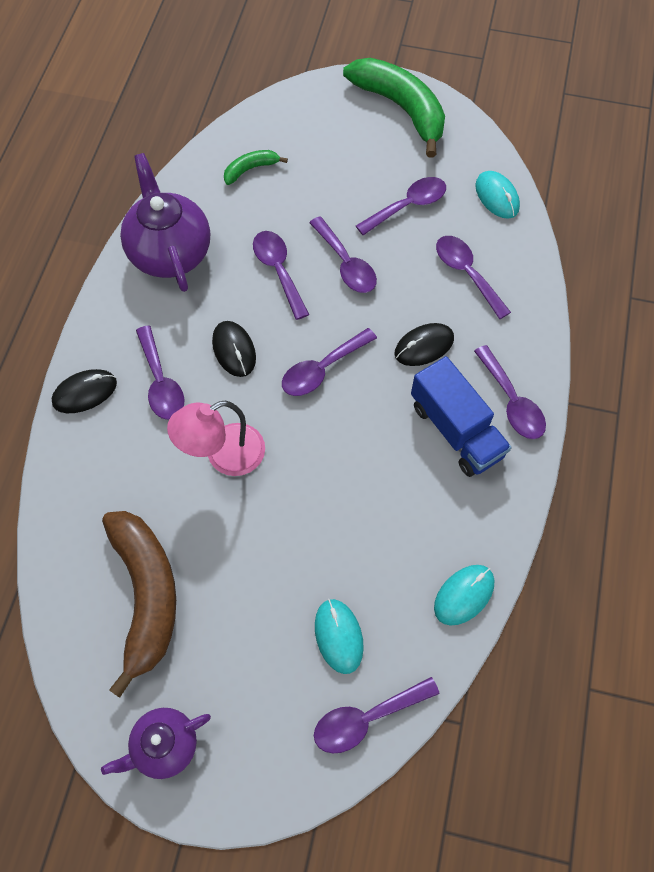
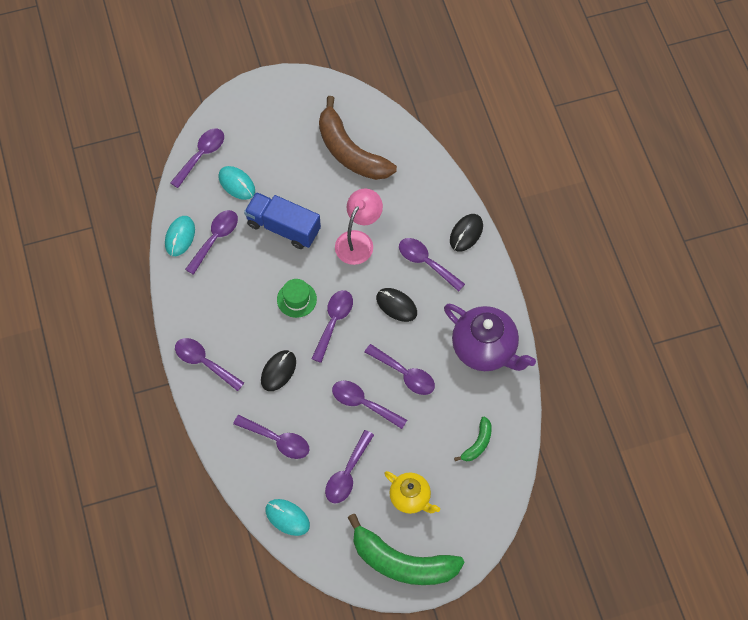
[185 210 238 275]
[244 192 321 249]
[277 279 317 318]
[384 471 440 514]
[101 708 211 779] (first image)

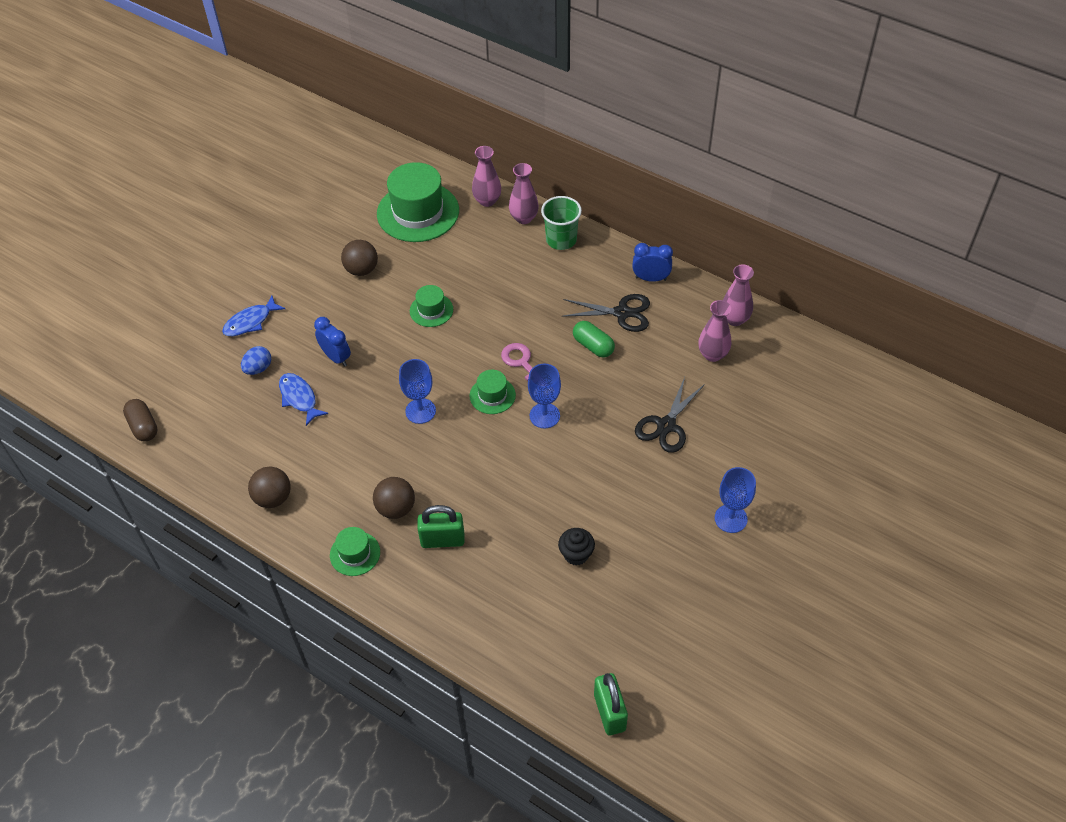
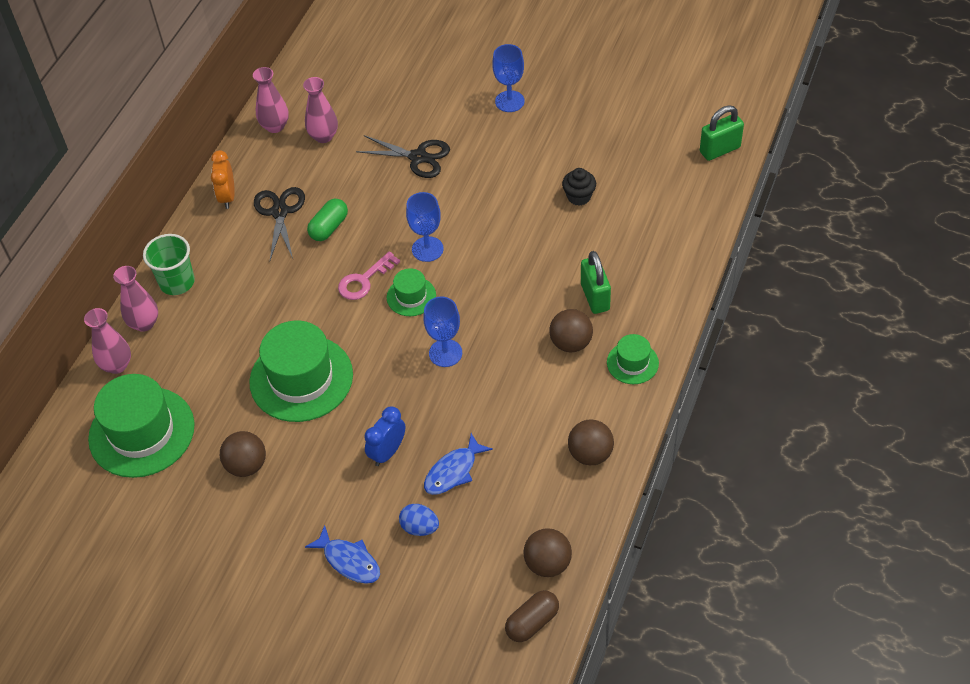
[211 150 235 209]
[249 320 353 422]
[523 528 572 577]

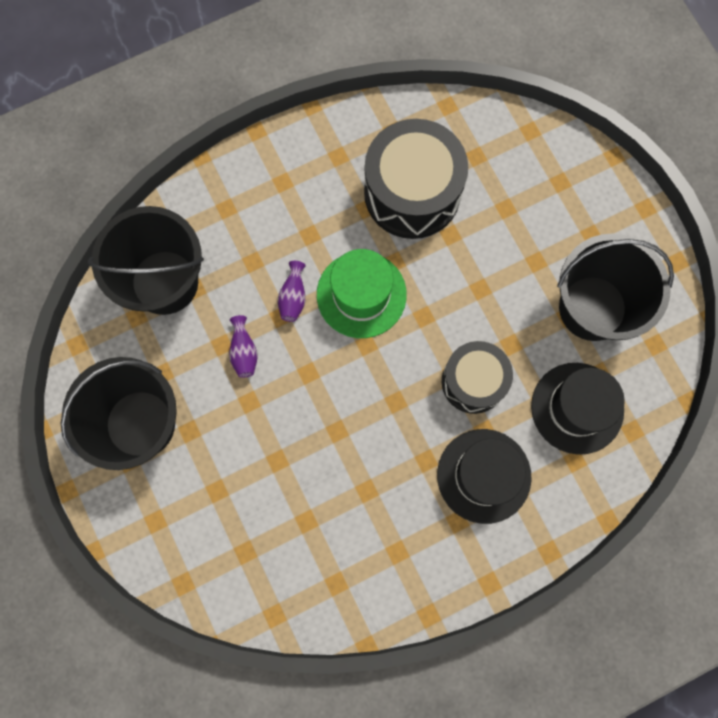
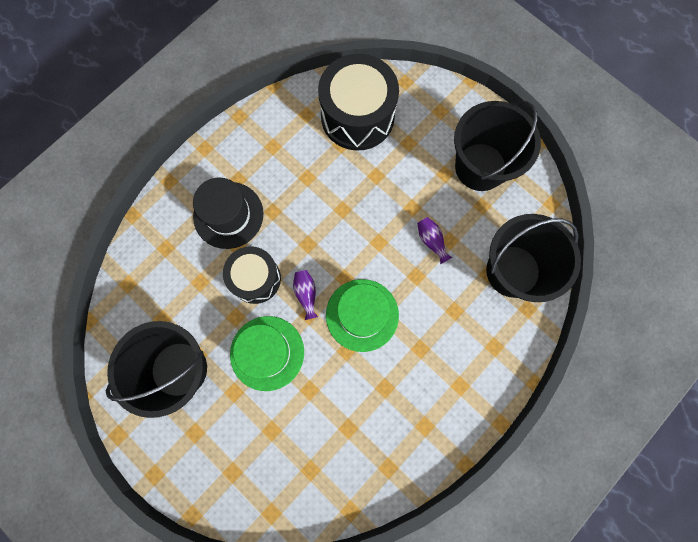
[230 316 304 391]
[293 270 318 320]
[318 54 399 151]
[531 363 625 455] (first image)

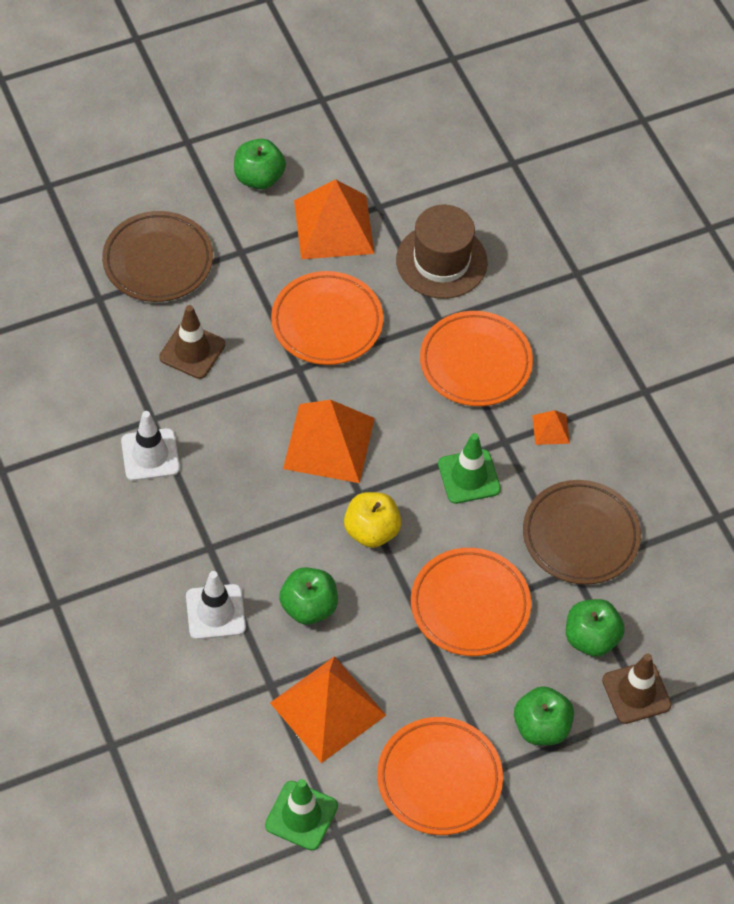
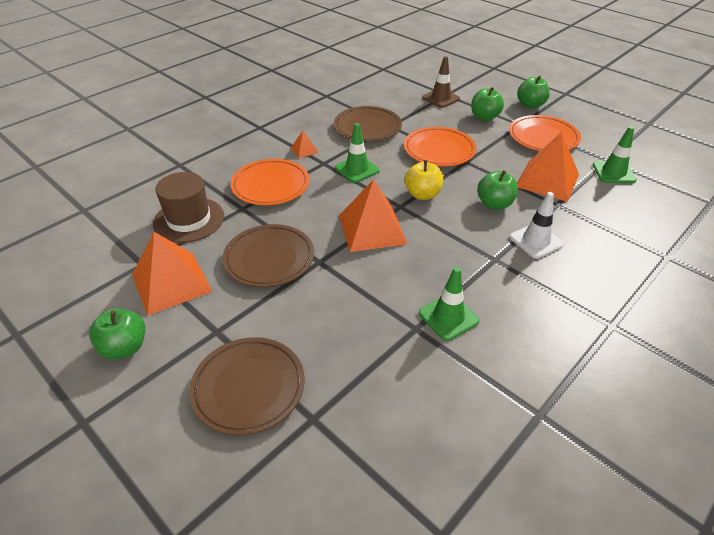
[222 224 314 287]
[419 267 480 341]
[517 75 550 108]
[159 305 225 379] (first image)

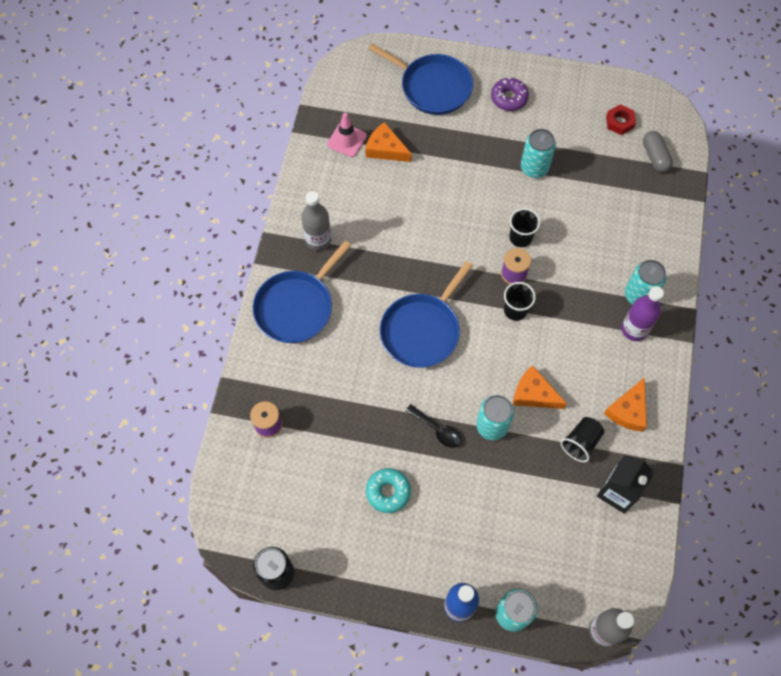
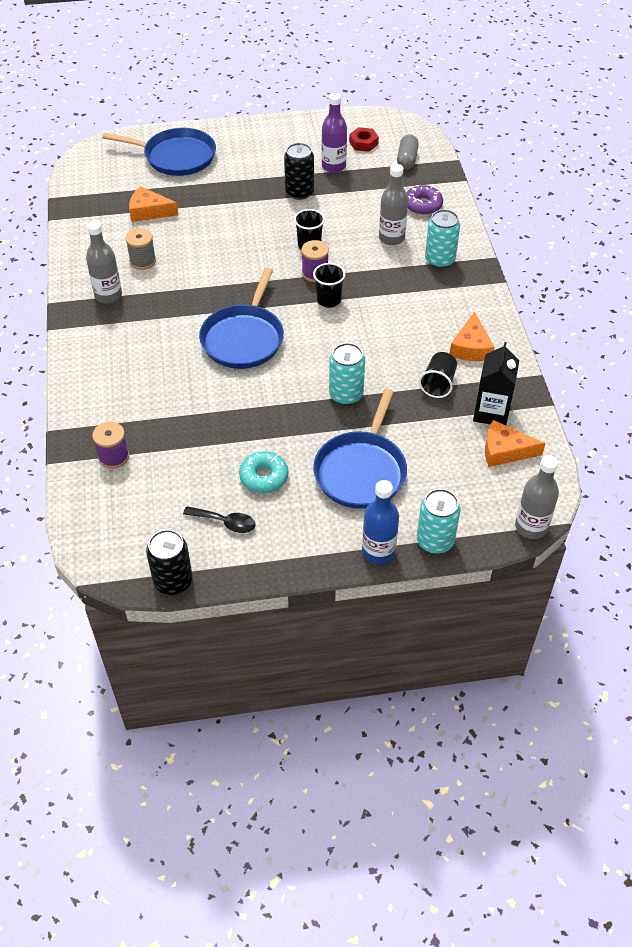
[125 228 156 270]
[183 506 256 533]
[284 143 314 200]
[313 389 407 509]
[321 93 347 173]
[379 164 408 245]
[397 134 419 170]
[406 185 443 215]
[485 420 546 467]
[327 113 367 157] (first image)

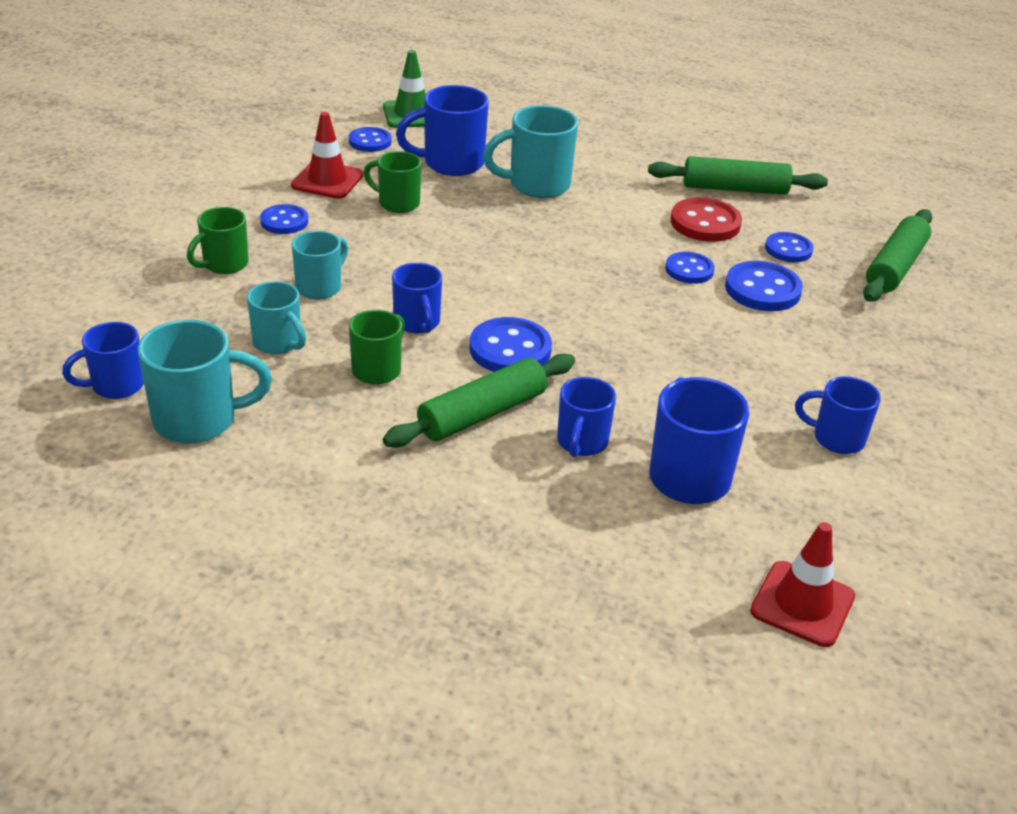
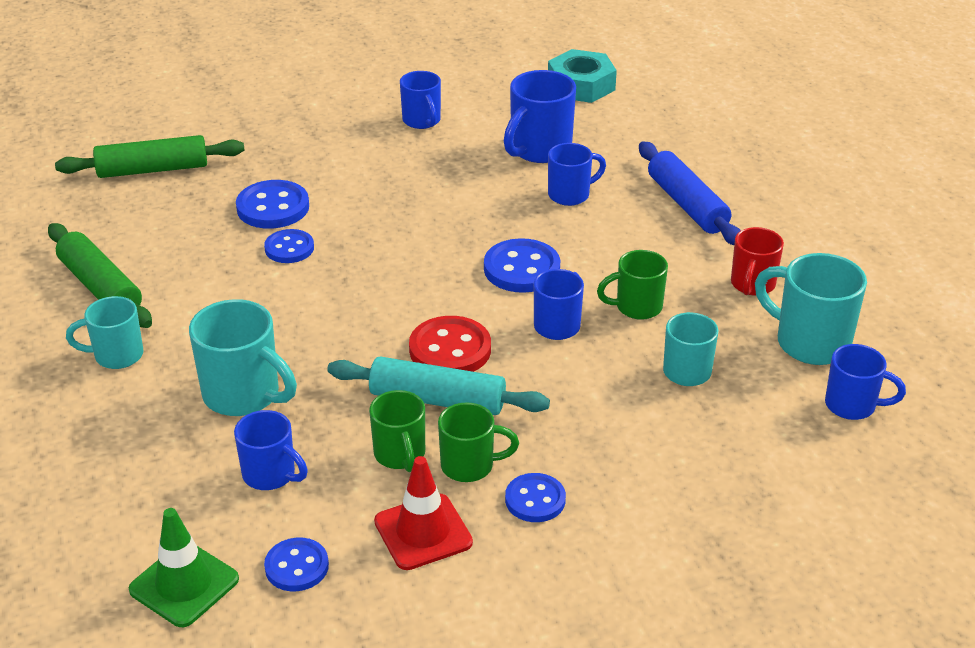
[66 296 144 369]
[234 410 308 490]
[327 356 550 415]
[409 316 491 372]
[438 402 519 482]
[548 49 617 103]
[639 141 741 245]
[731 227 784 296]
[383 353 575 447] (first image)
[765 232 814 262] (first image)

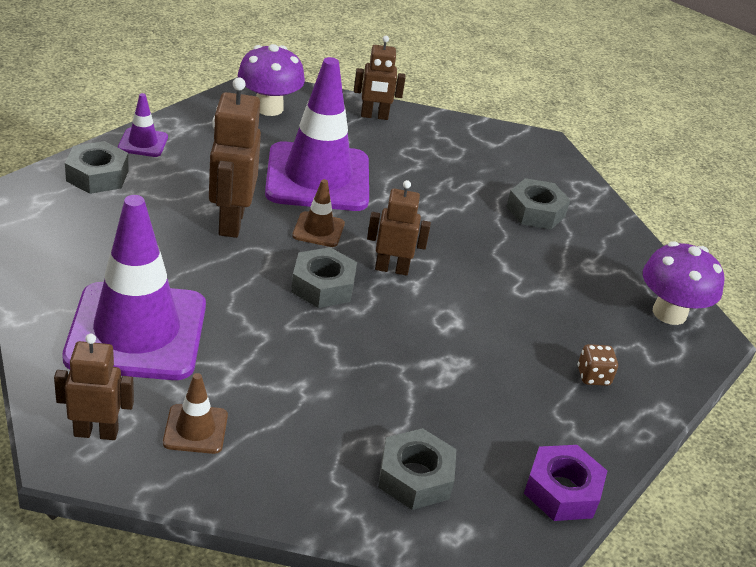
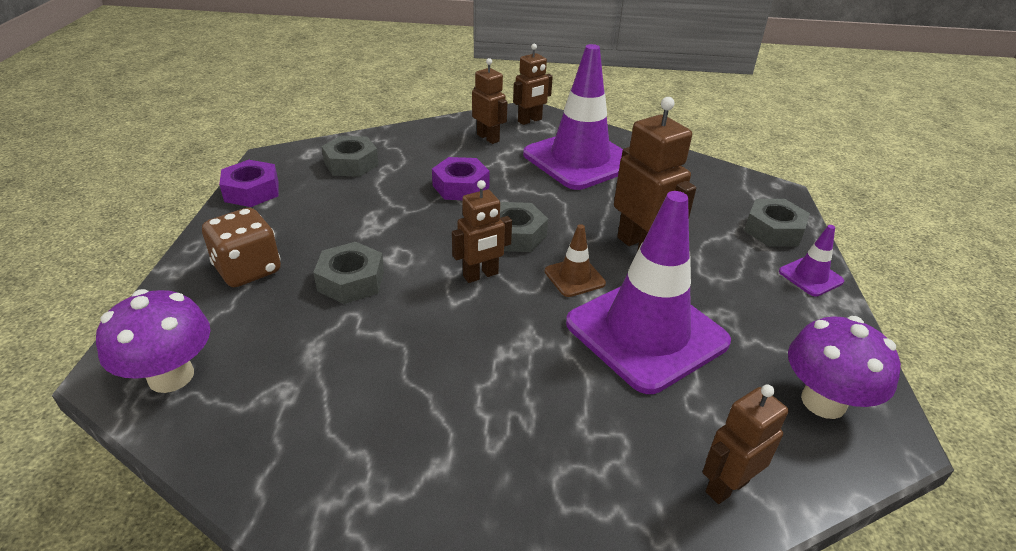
[202 208 281 287]
[313 242 384 304]
[432 157 490 200]
[472 58 507 144]

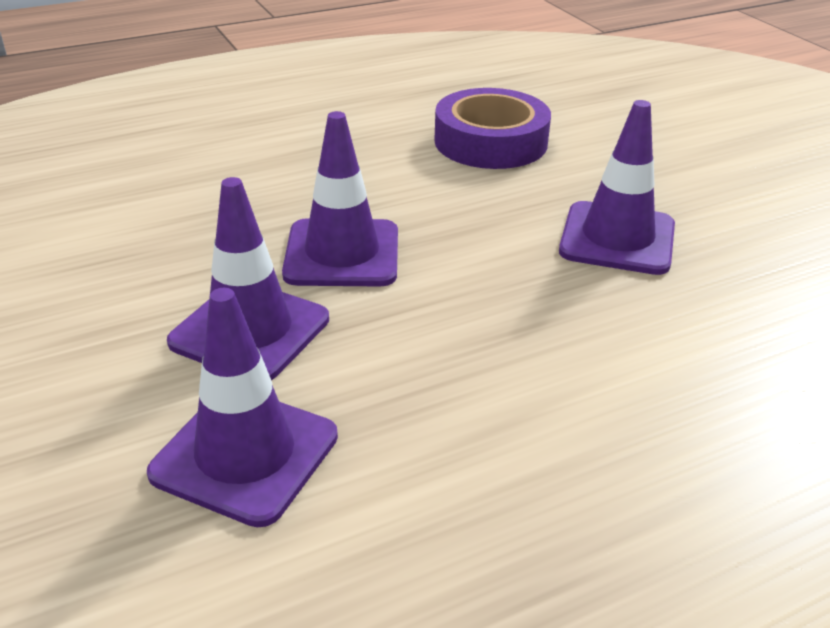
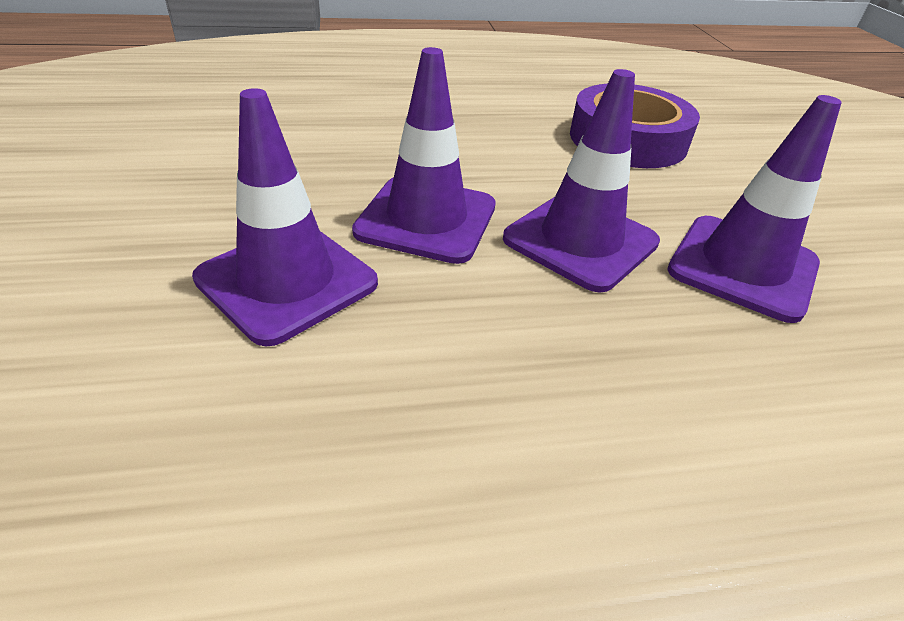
[503 69 660 292]

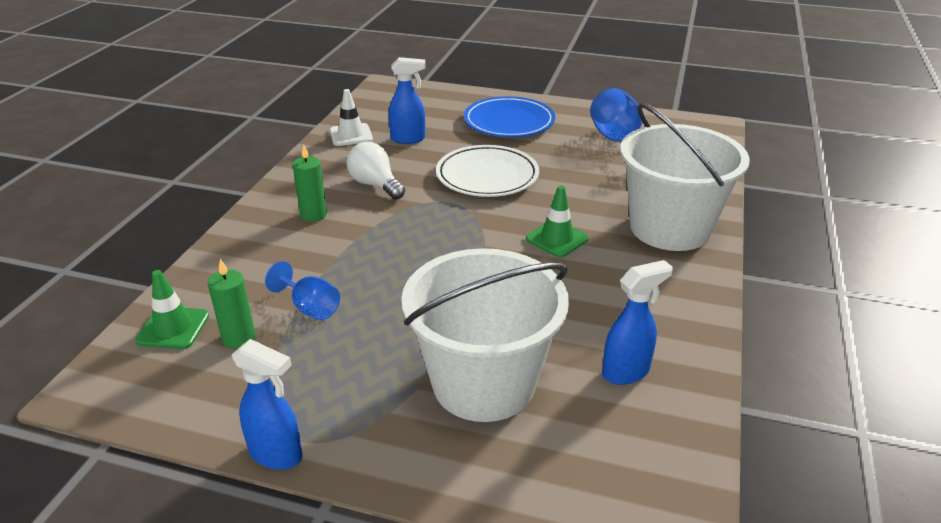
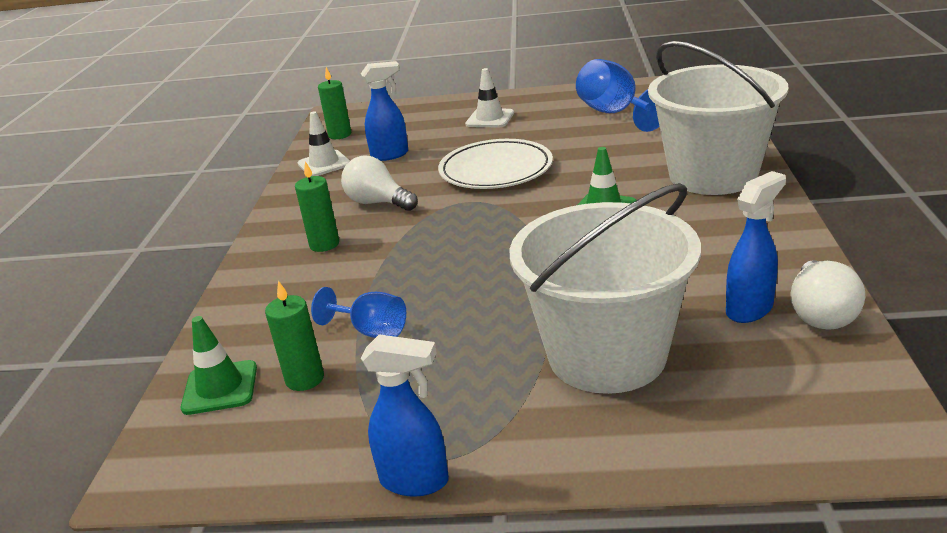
[318 67 351 139]
[465 68 514 127]
[790 260 865 330]

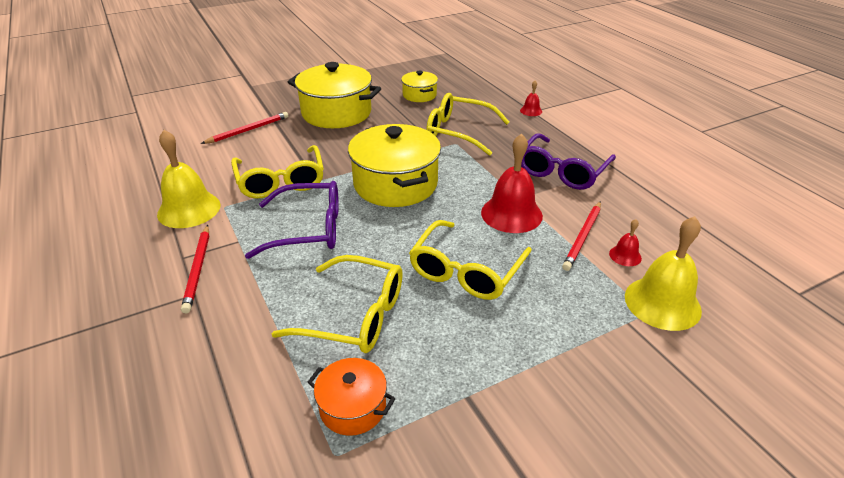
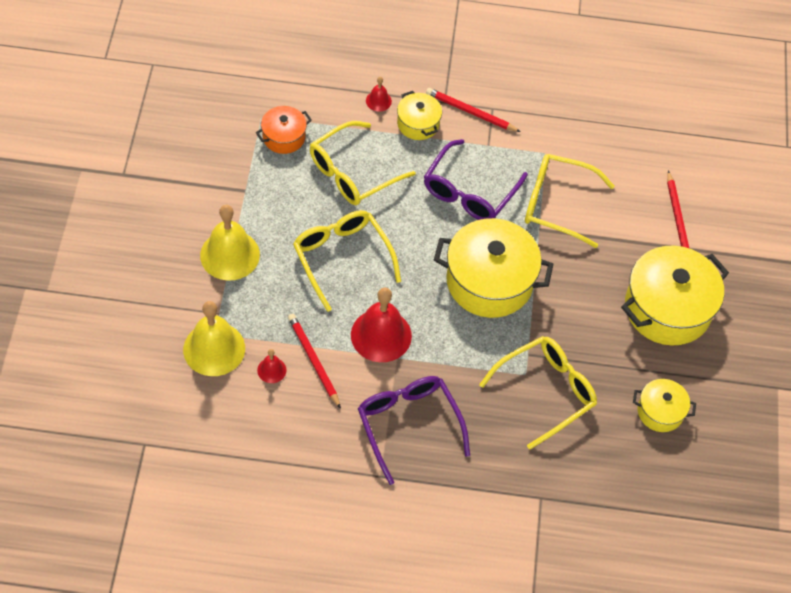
[200 205 260 281]
[366 77 392 111]
[397 91 442 140]

